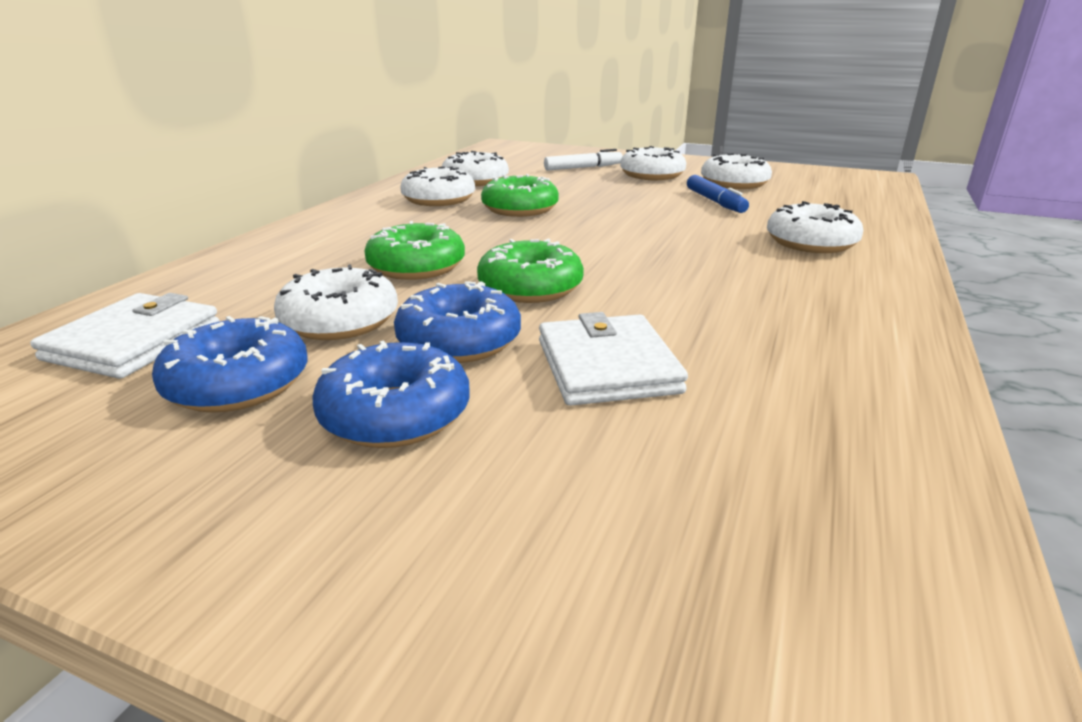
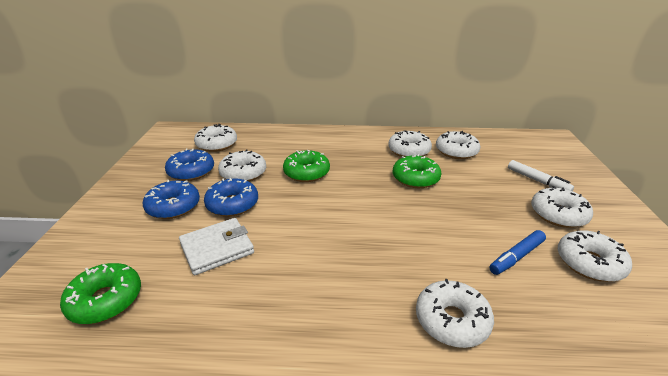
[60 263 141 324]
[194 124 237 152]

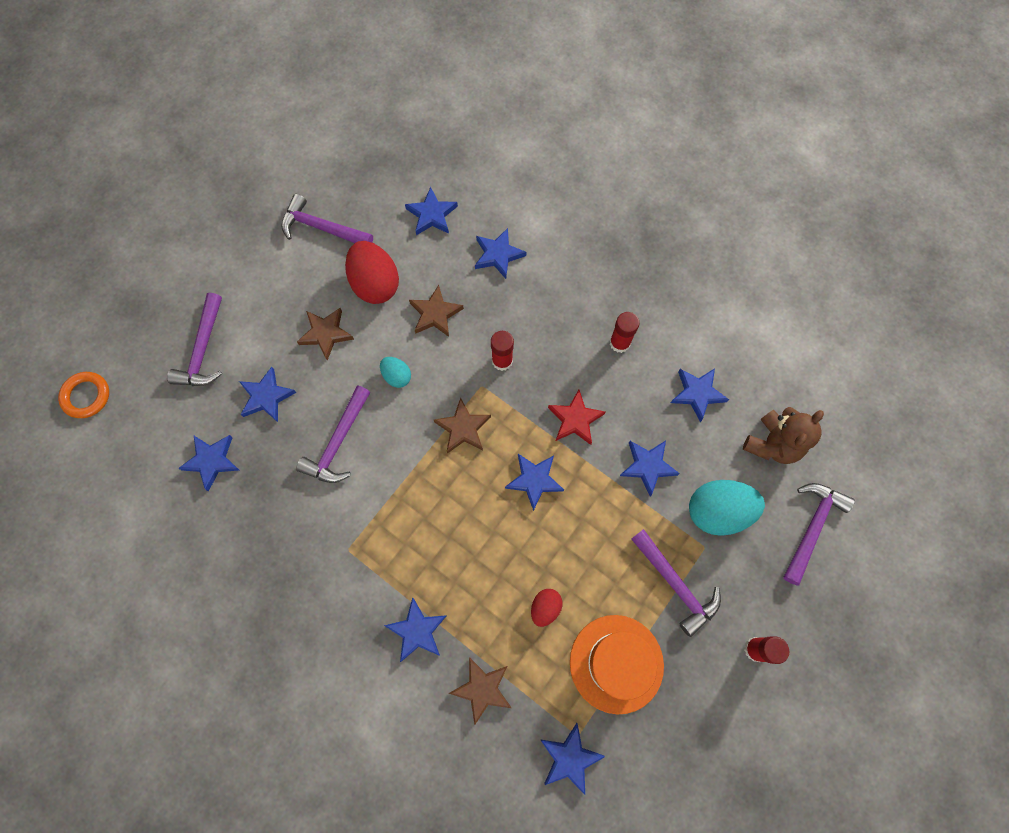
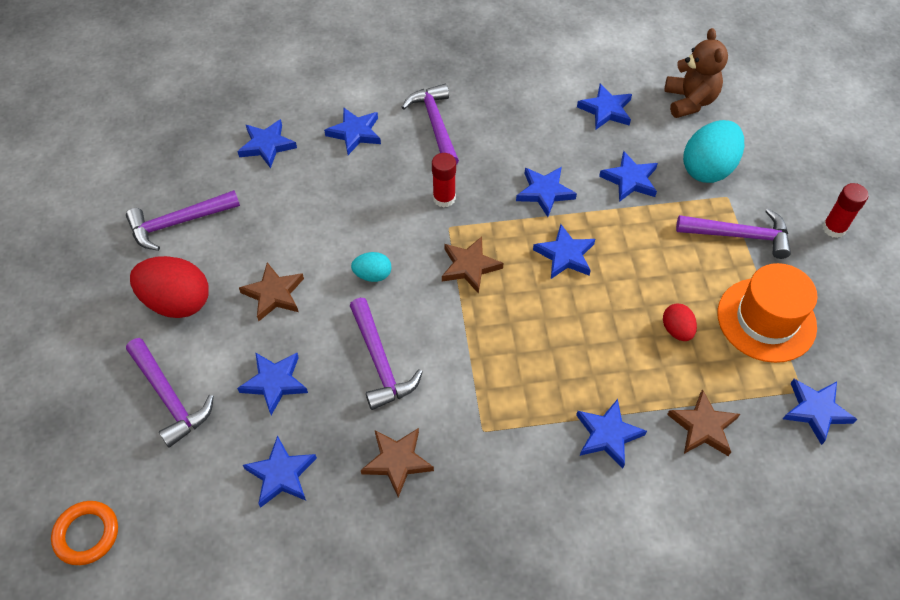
[130 256 209 318]
[361 428 434 497]
[402 84 459 165]
[516 167 577 217]
[610 312 640 353] (first image)

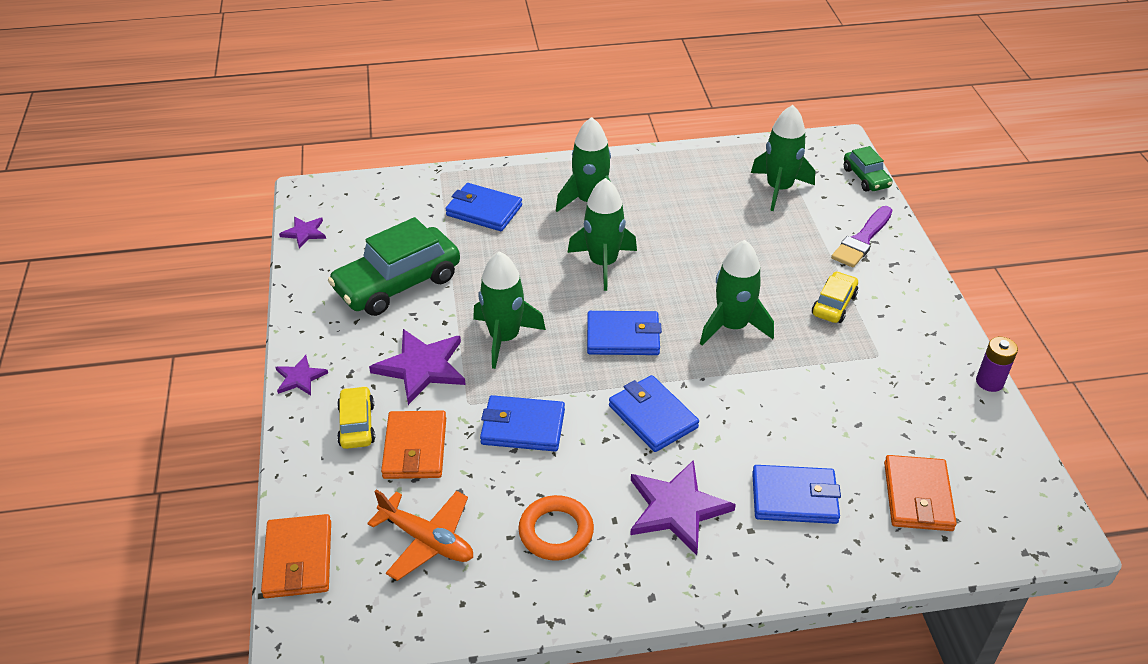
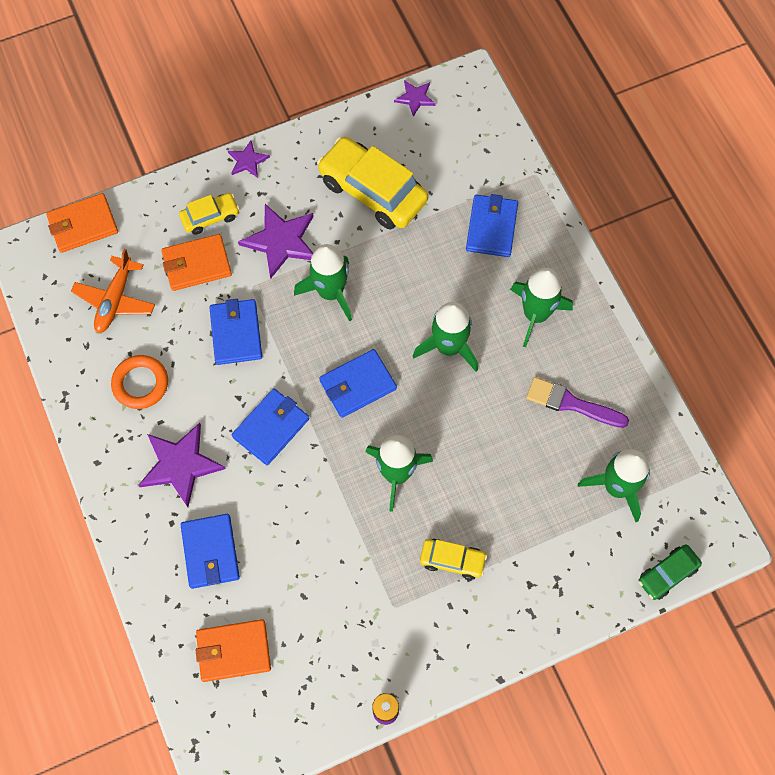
[317 137 428 229]
[319 349 397 418]
[526 377 629 428]

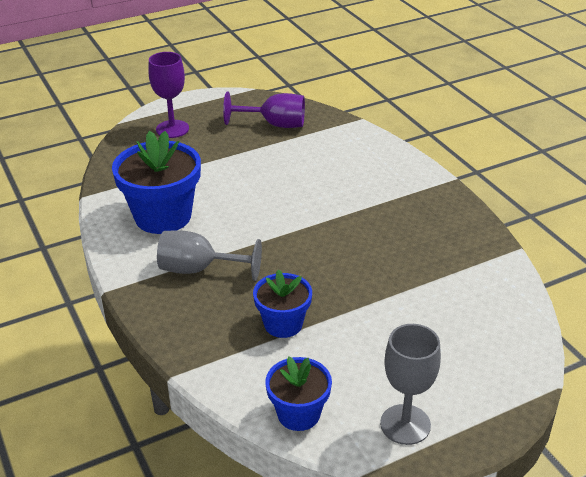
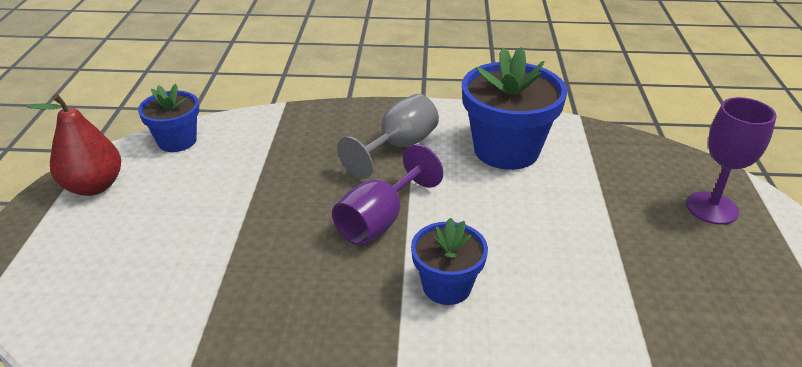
[27 94 121 196]
[332 144 443 246]
[411 218 488 305]

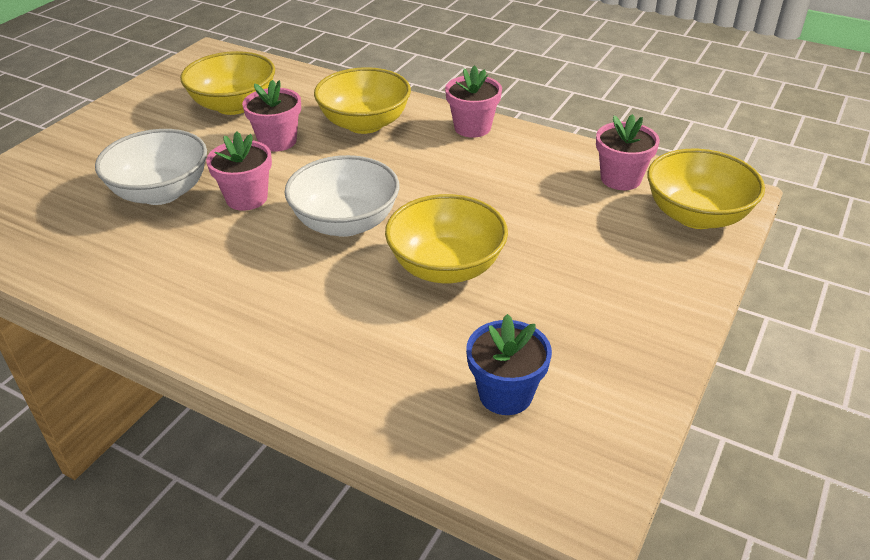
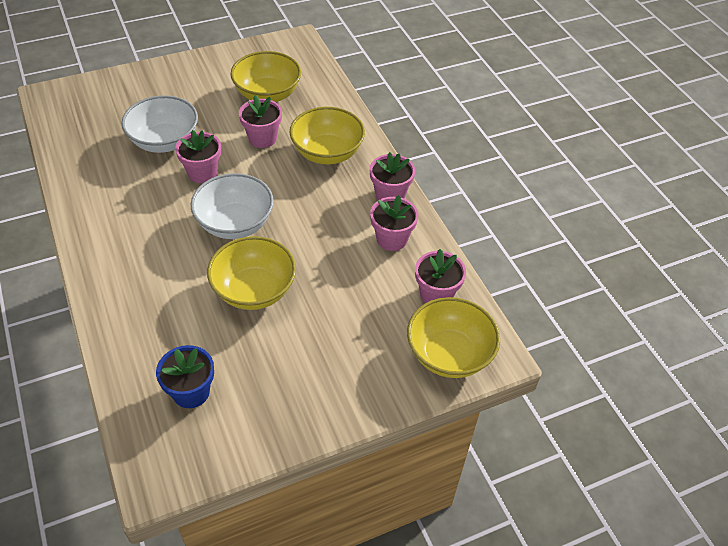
[370 195 418 251]

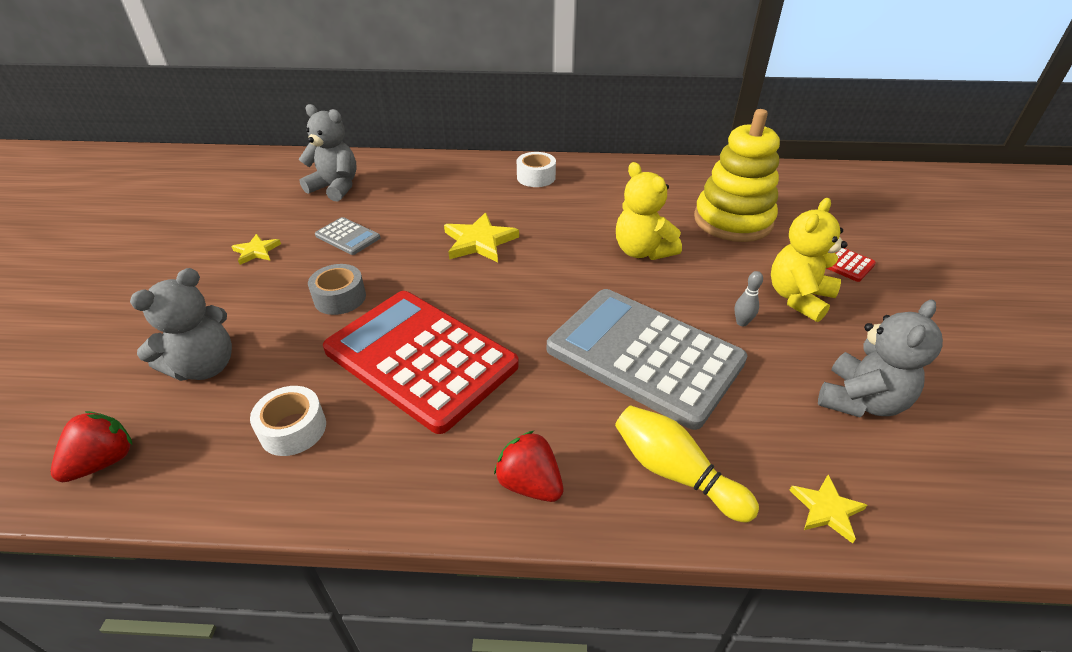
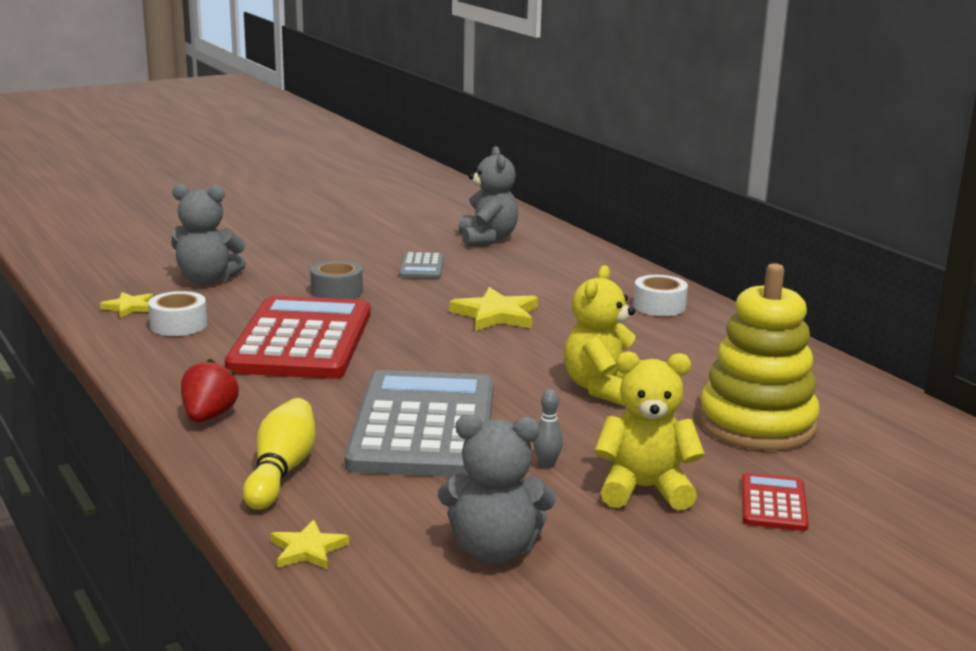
[100 292 153 318]
[51 411 132 482] (first image)

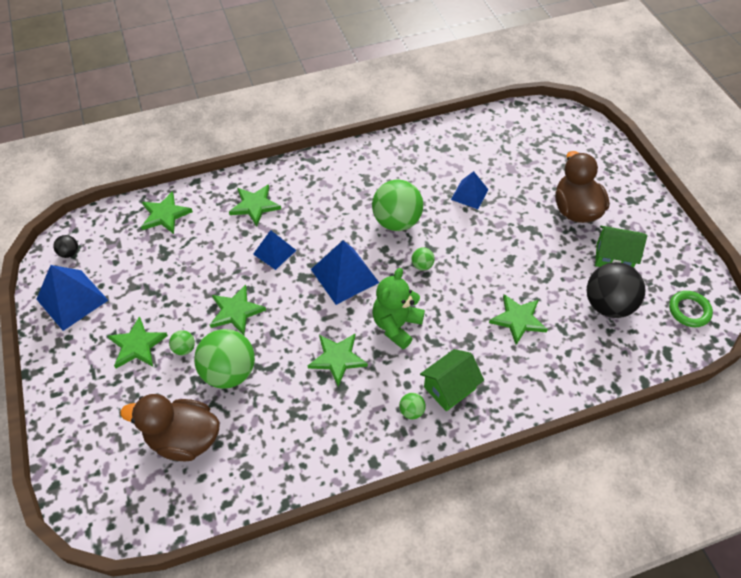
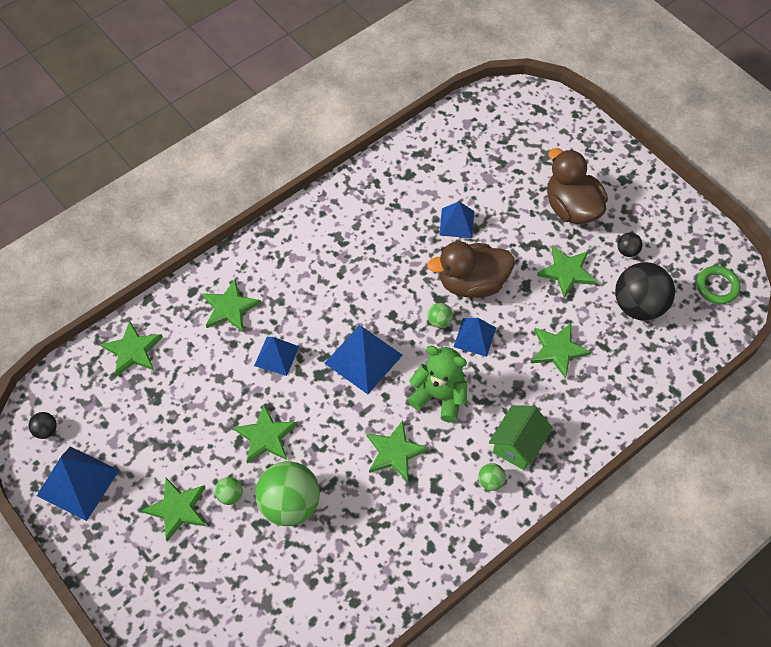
[408 346 467 422]
[427 241 515 298]
[454 318 496 357]
[537 246 597 298]
[617 233 643 257]
[372 180 423 231] (first image)

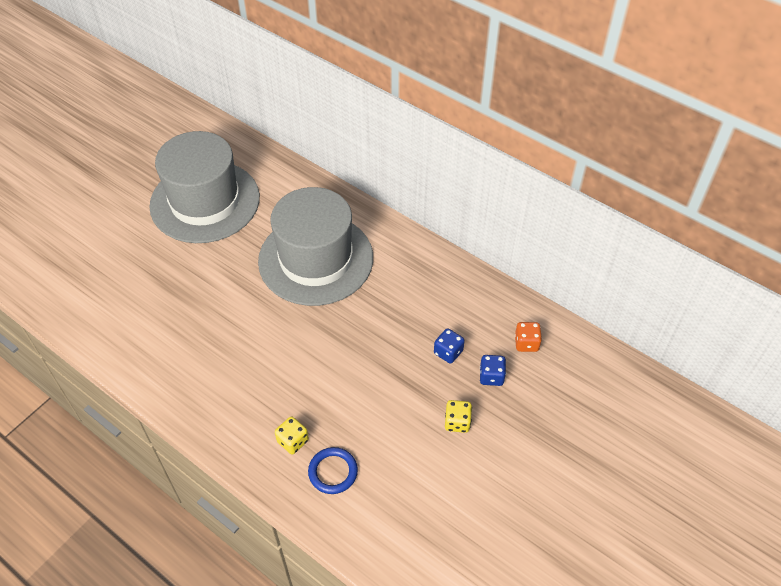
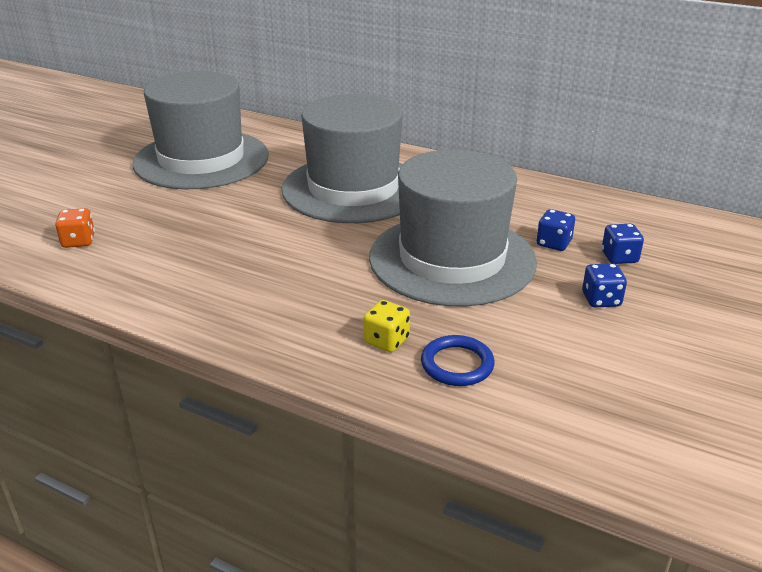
[55 208 95 248]
[369 149 537 307]
[582 263 627 307]

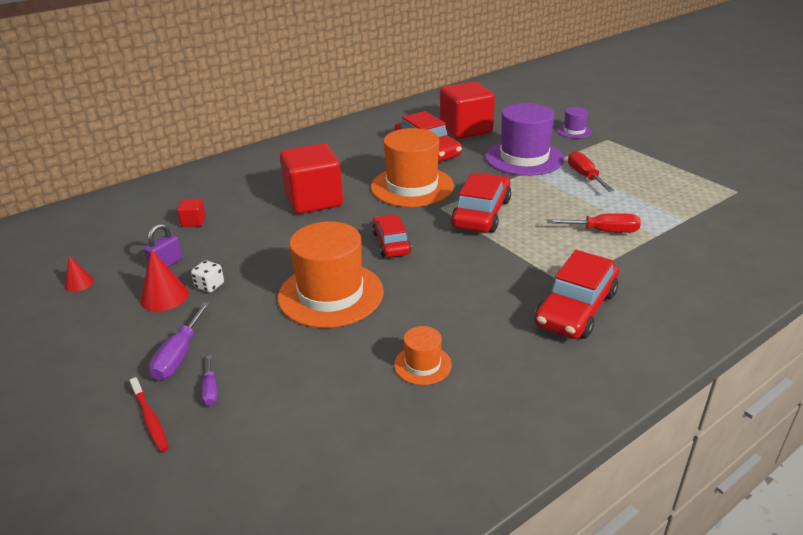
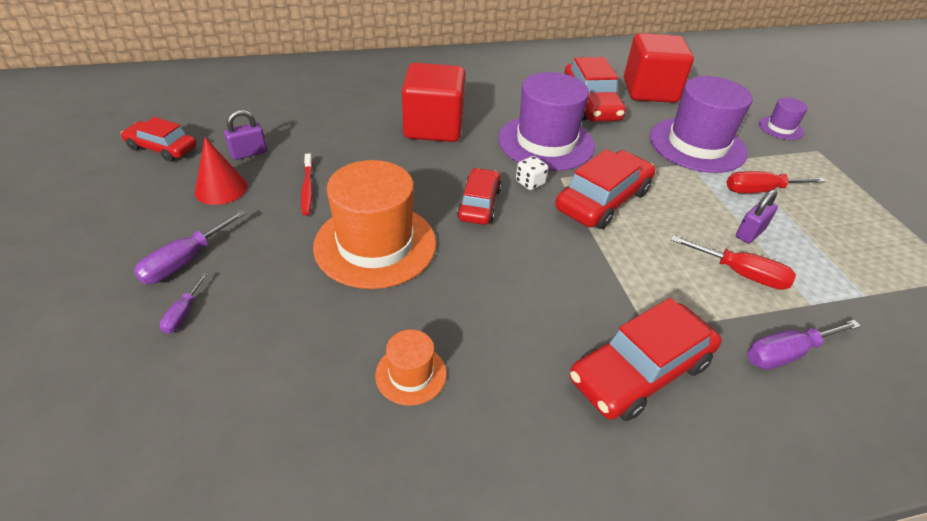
[121 117 197 162]
[301 154 313 215]
[498 72 595 171]
[516 156 548 190]
[727 171 826 193]
[736 189 778 244]
[747 320 861 370]
[177 198 206 227] (first image)

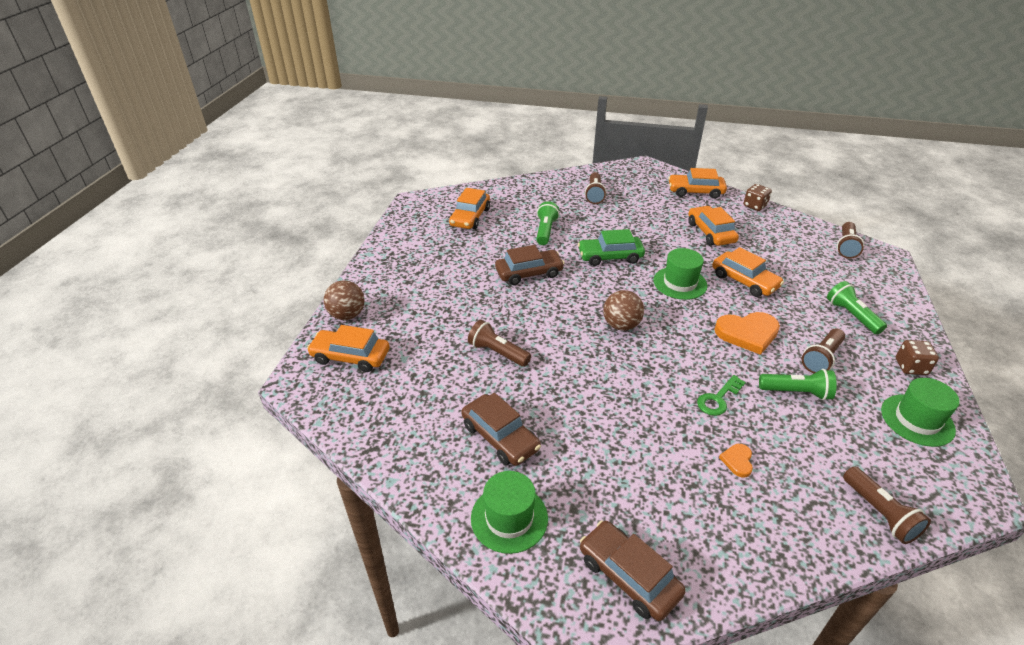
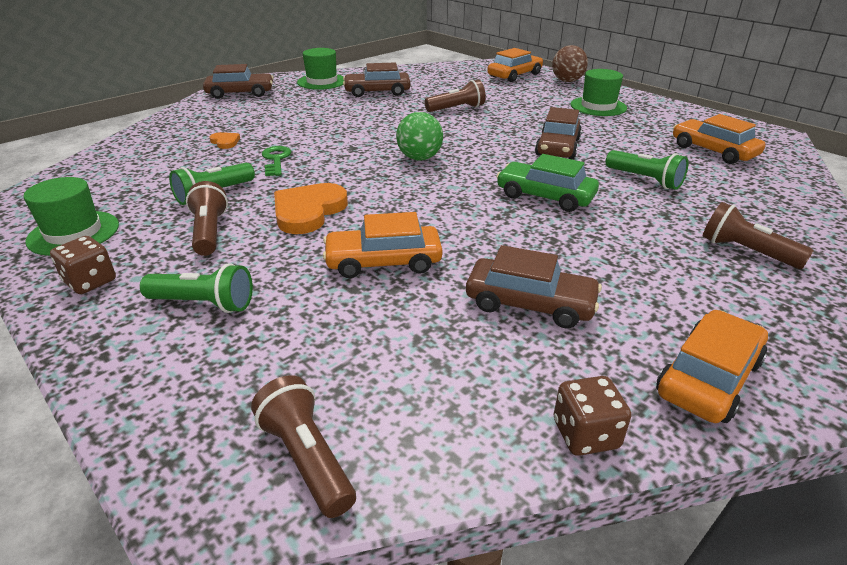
[396 112 443 160]
[466 245 602 329]
[496 154 599 212]
[571 69 627 116]
[843 466 931 544] (first image)

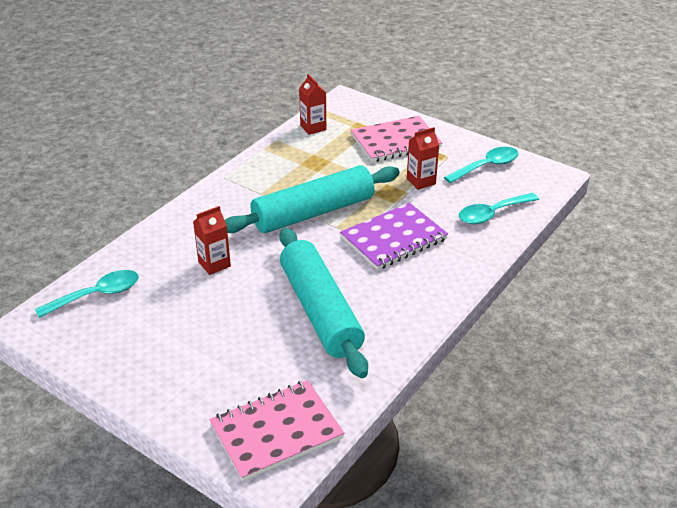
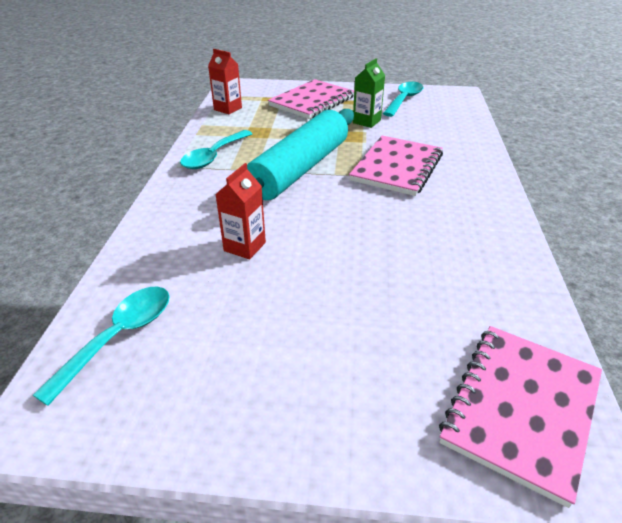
[180 130 252 169]
[349 136 443 196]
[353 58 385 128]
[280 228 368 378] (first image)

